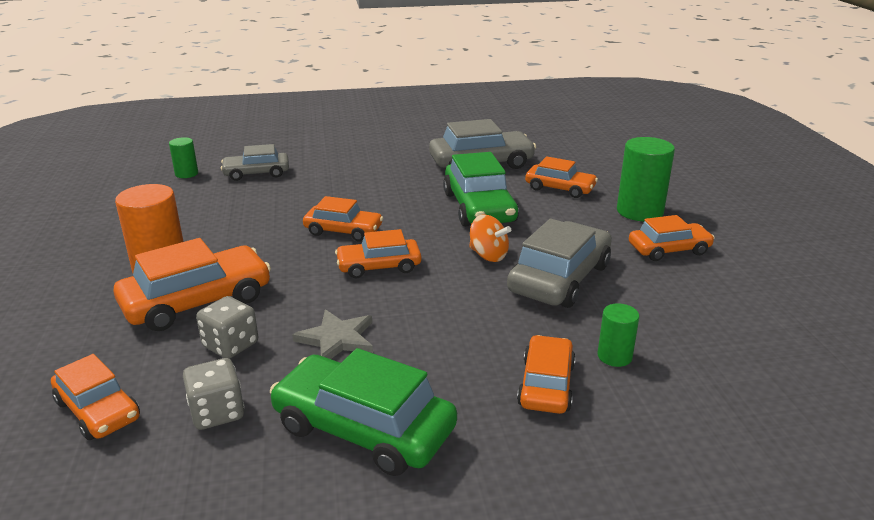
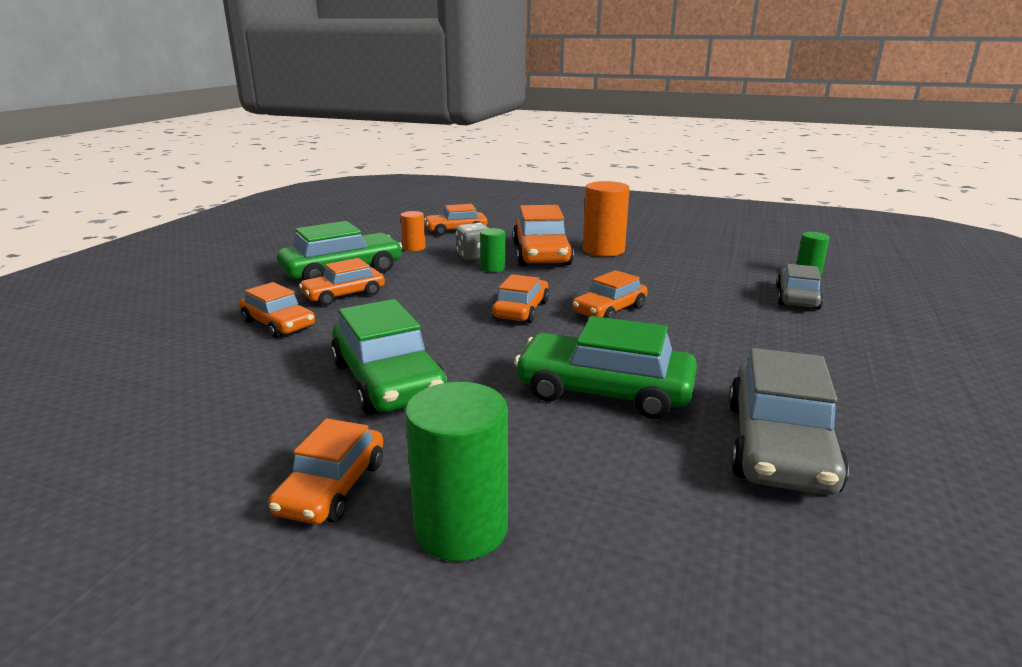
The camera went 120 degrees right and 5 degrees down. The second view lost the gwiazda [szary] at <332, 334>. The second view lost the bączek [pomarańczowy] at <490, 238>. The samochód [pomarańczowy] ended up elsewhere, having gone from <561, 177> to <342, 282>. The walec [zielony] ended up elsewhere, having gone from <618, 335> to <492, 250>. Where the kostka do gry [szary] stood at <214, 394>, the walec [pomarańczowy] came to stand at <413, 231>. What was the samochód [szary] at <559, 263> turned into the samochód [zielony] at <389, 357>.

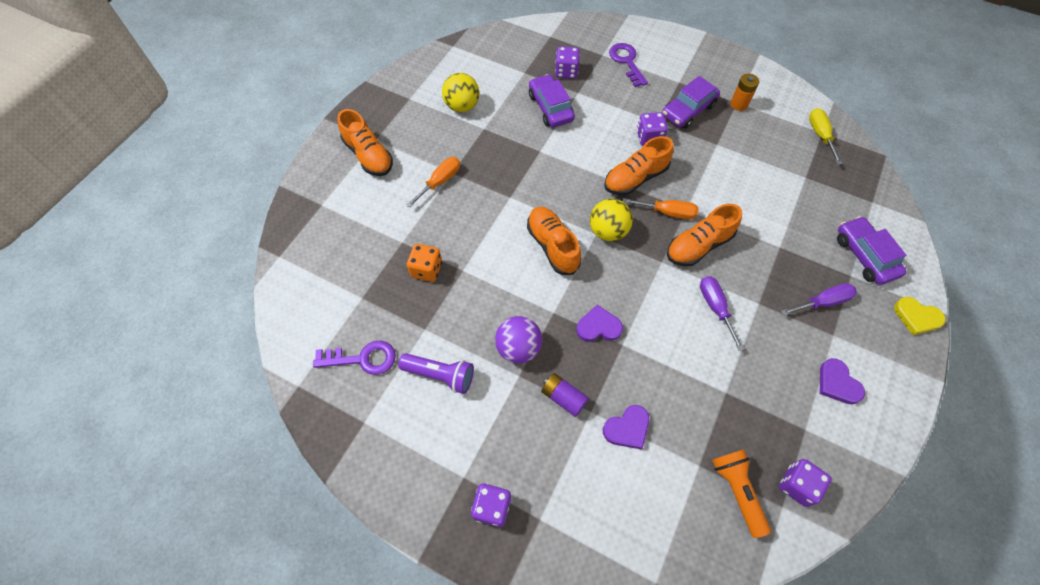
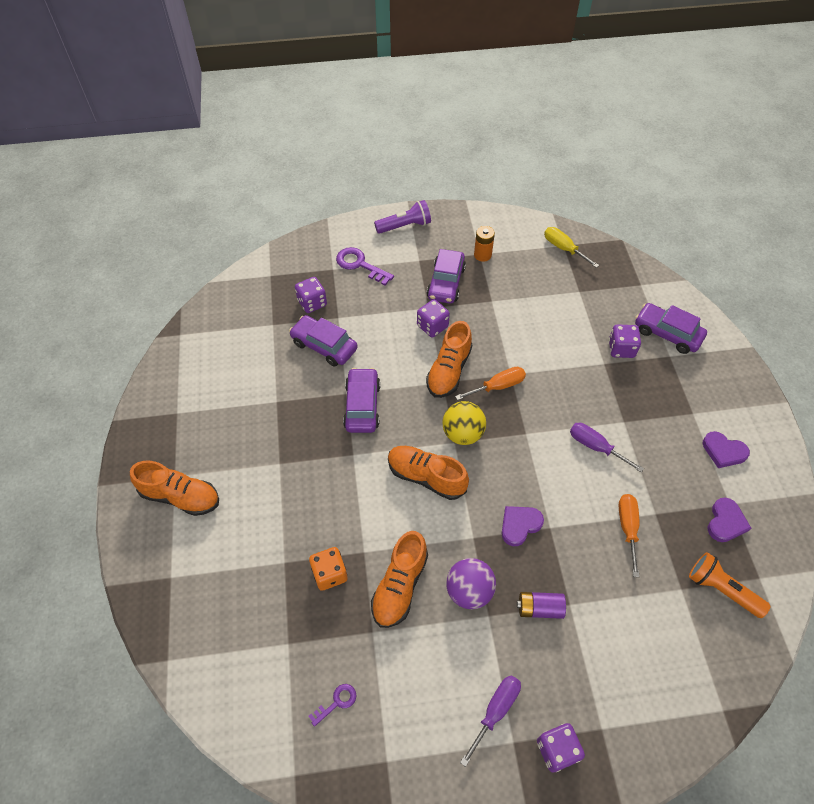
The camera went 35 degrees left and 5 degrees down. The second view lost the piłka [żółty] at <460, 92>. The second view lost the serce [żółty] at <920, 316>. The second view gained the samochód [fioletowy] at <361, 400>. The latarka [fioletowy] ended up elsewhere, having gone from <436, 373> to <402, 217>. The śrubokręt [pomarańczowy] ended up elsewhere, having gone from <433, 182> to <629, 535>. The serce [fioletowy] ended up elsewhere, having gone from <626, 427> to <729, 519>. The but [pomarańczowy] ended up elsewhere, having gone from <704, 235> to <399, 579>. The kostka do gry [fioletowy] ended up elsewhere, having gone from <805, 483> to <625, 341>. The śrubokręt [fioletowy] ended up elsewhere, having gone from <819, 299> to <490, 721>. The size of the klucz [fioletowy] at <354, 357> changed by a factor of 0.56.

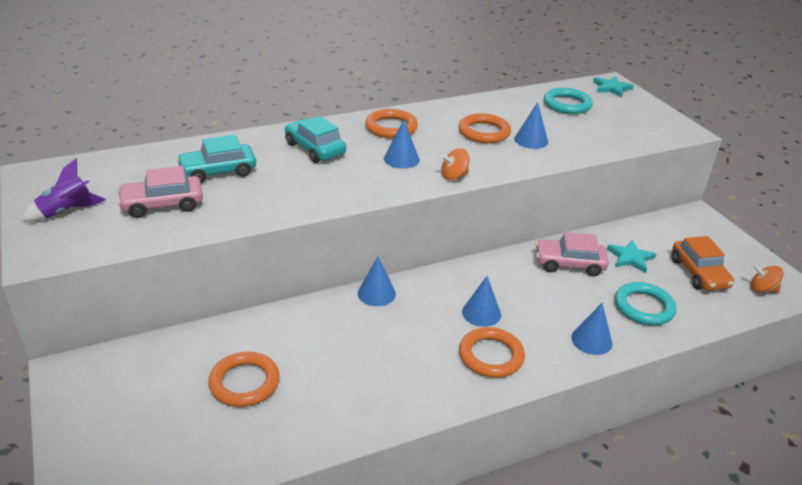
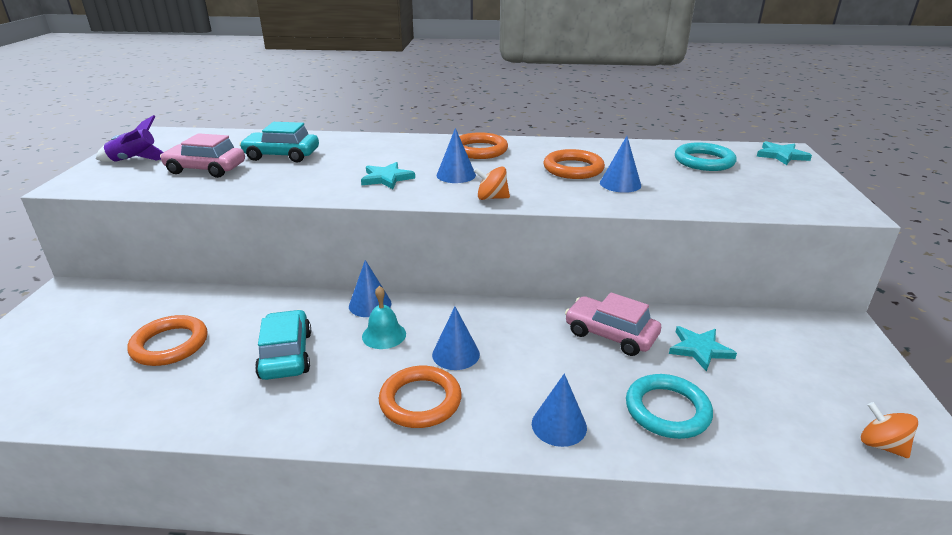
The camera went 30 degrees right and 5 degrees down. The second view lost the samochód [pomarańczowy] at <703, 263>. The second view gained the gwiazda [turkusowy] at <388, 175>. The second view gained the dzwonek [turkusowy] at <384, 317>. The samochód [turkusowy] ended up elsewhere, having gone from <315, 139> to <283, 345>.

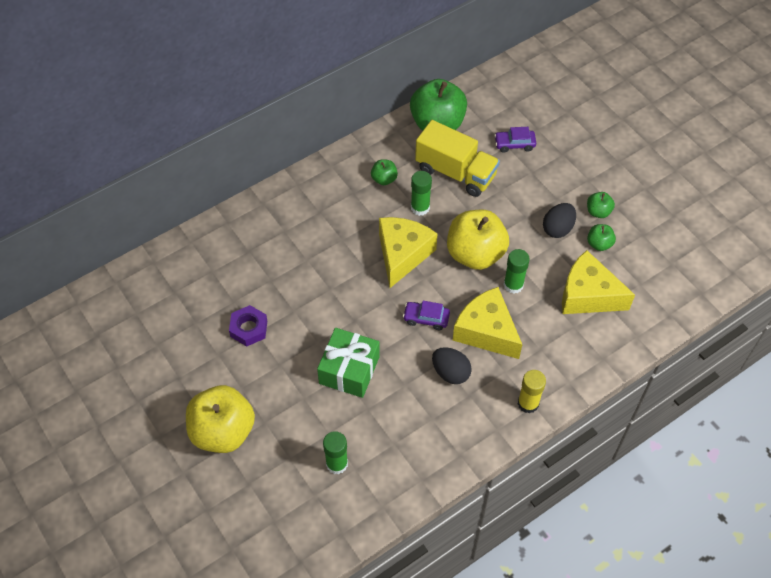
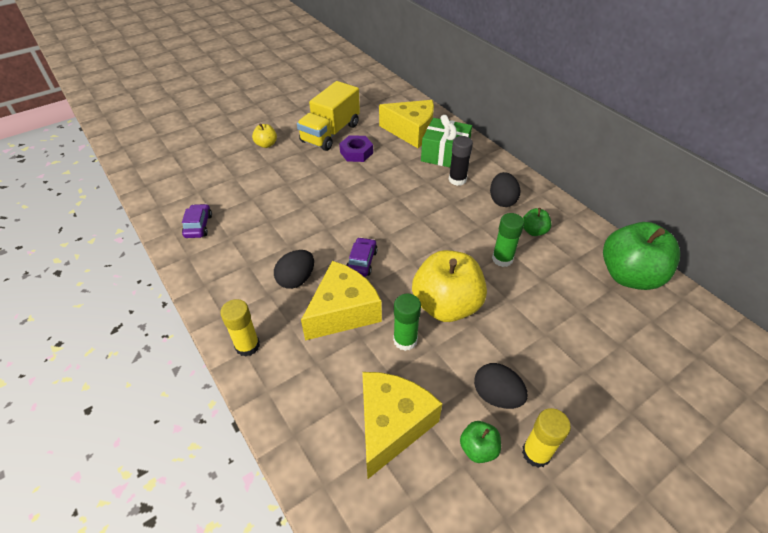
The camera went 90 degrees right and 10 degrees down. The second view lost the klej w sztyfcie [zielony] at <335, 452>. The second view gained the klej w sztyfcie [czarny] at <461, 161>. The second view gained the jajko [czarny] at <505, 189>. The prezent [zielony] ended up elsewhere, having gone from <348, 363> to <446, 141>. The ser [żółty] ended up elsewhere, having gone from <408, 252> to <406, 124>. The ciężarówka [żółty] ended up elsewhere, having gone from <457, 158> to <328, 116>. The samochód [fioletowy] ended up elsewhere, having gone from <515, 140> to <197, 221>. Where the jabłko [zielony] stood at <601, 205>, the klej w sztyfcie [żółty] came to stand at <546, 438>. The size of the jabłko [żółty] at <220, 419> changed by a factor of 0.46.

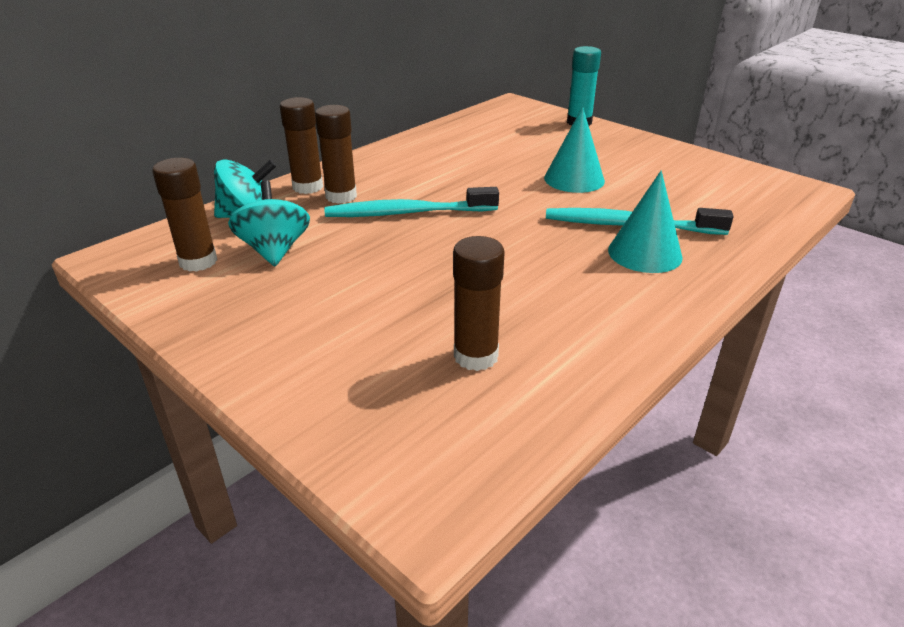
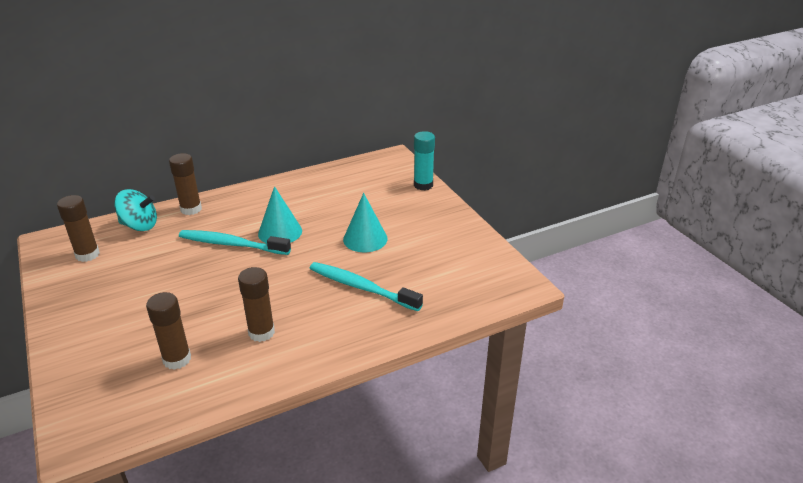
The camera went 20 degrees right and 0 degrees up. The second view lost the bączek [turkusowy] at <269, 223>. The klej w sztyfcie [brązowy] ended up elsewhere, having gone from <336, 154> to <256, 304>. The stożek [turkusowy] ended up elsewhere, having gone from <645, 221> to <280, 215>.

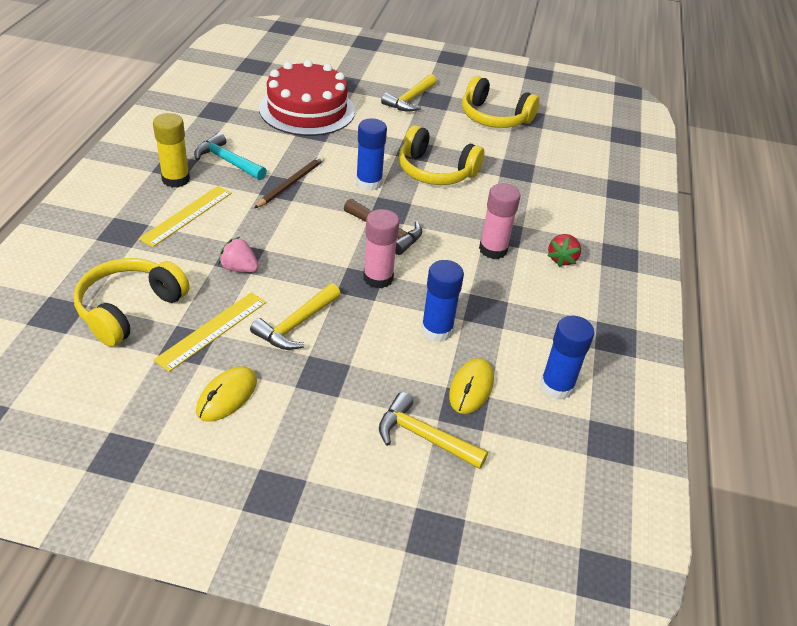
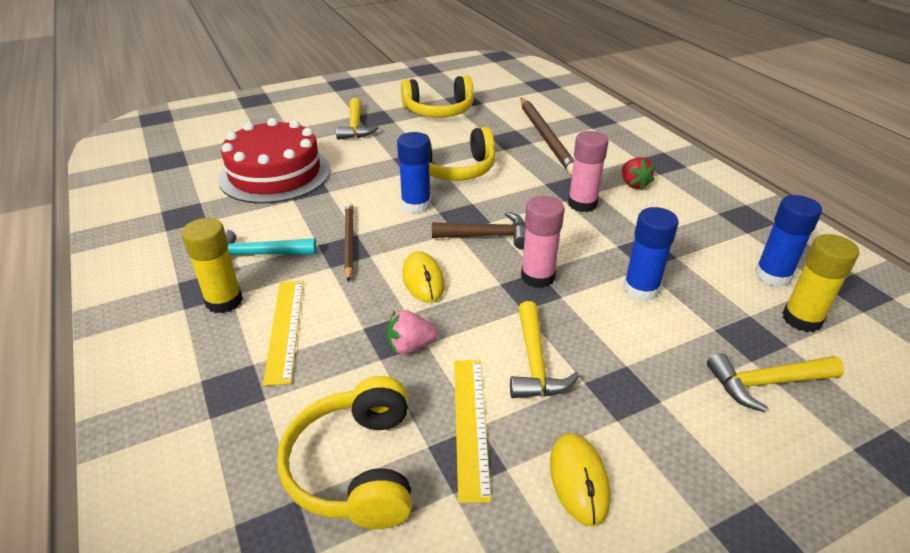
The camera went 35 degrees left and 5 degrees down. The second view gained the ołówek [brązowy] at <547, 136>. The second view gained the klej w sztyfcie [żółty] at <820, 283>. The myszka [żółty] ended up elsewhere, having gone from <471, 386> to <423, 277>.

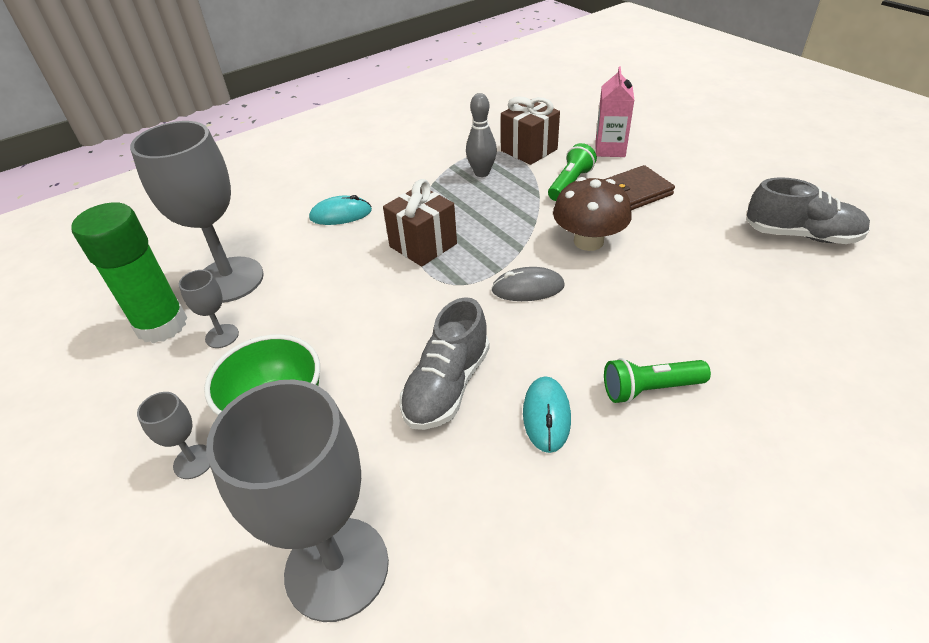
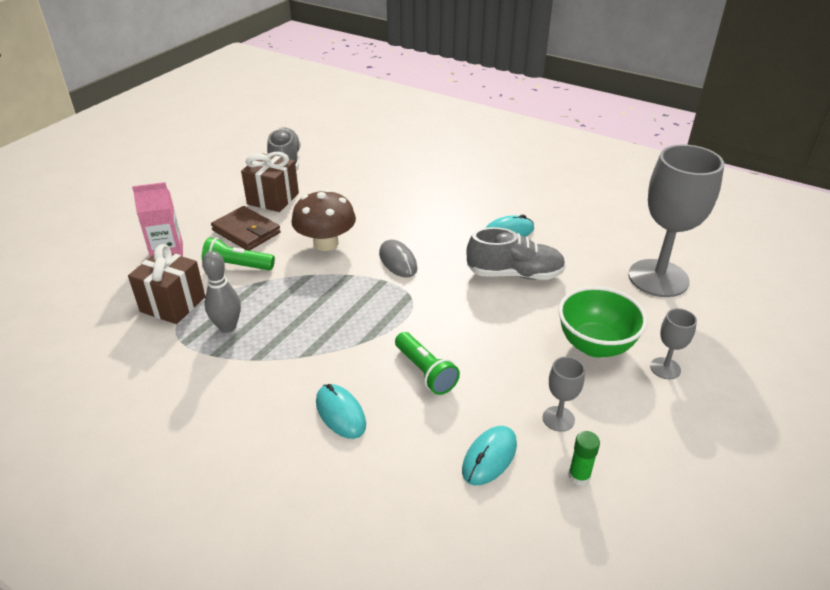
The camera went 115 degrees left and 5 degrees down. The prezent [brązowy] ended up elsewhere, having gone from <420, 223> to <270, 182>. The latarka [zielony] ended up elsewhere, having gone from <657, 380> to <427, 363>. Where the kielich [szary] stood at <197, 212>, the myszka [turkusowy] came to stand at <489, 455>. The size of the klej w sztyfcie [zielony] at <129, 272> changed by a factor of 0.41.

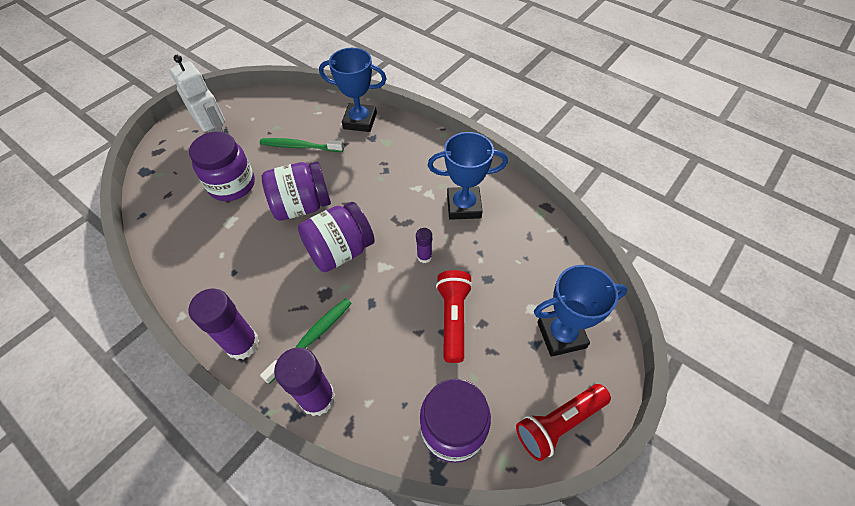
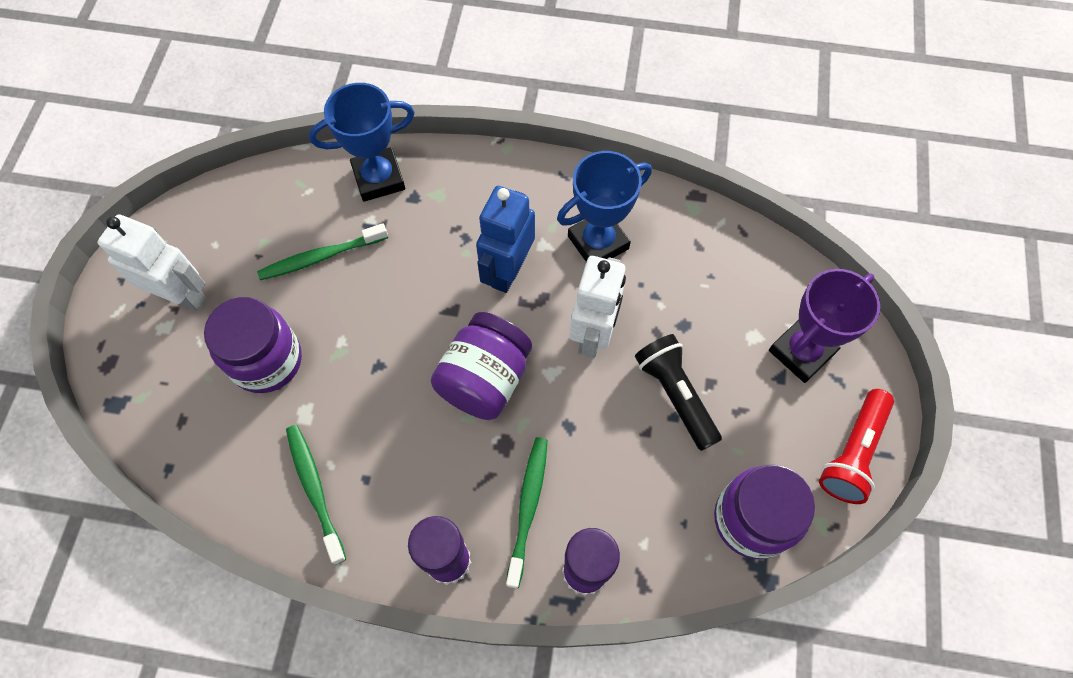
The camera went 30 degrees left and 10 degrees up. The second view lost the słoik [fioletowy] at <296, 191>. The second view gained the szczoteczka do zębów [zielony] at <316, 495>. The second view gained the robot [niebieski] at <505, 239>. Where the klej w sztyfcie [fioletowy] stood at <424, 245>, the robot [biały] came to stand at <598, 307>. What was the latarka [czerwony] at <454, 316> turned into the latarka [czarny] at <678, 392>. What was the puchar [niebieski] at <580, 311> turned into the puchar [fioletowy] at <824, 326>.

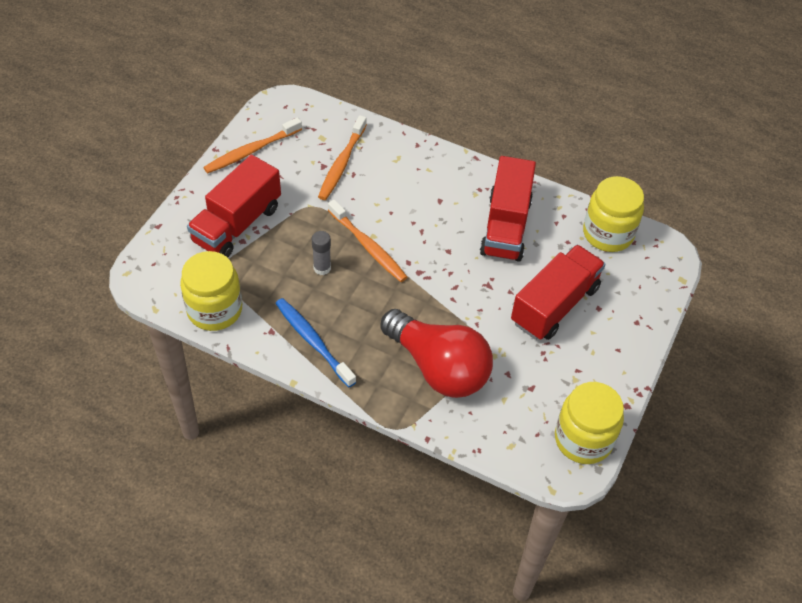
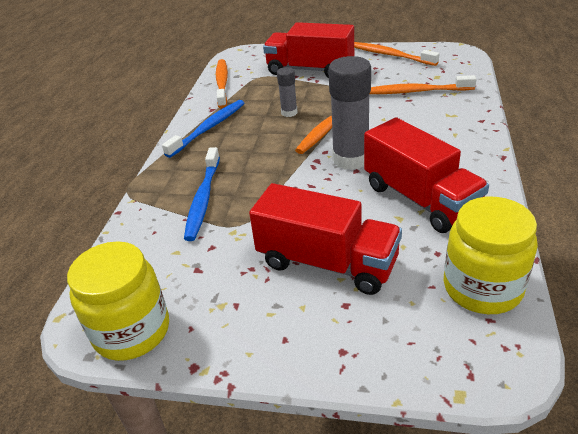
The camera went 80 degrees right and 15 degrees down. The second view gained the klej w sztyfcie [szary] at <349, 113>. Where the słoik [żółty] stood at <211, 291>, the szczoteczka do zębów [pomarańczowy] came to stand at <222, 83>. Where the żarówka [czerwony] stood at <436, 353>, the szczoteczka do zębów [niebieski] came to stand at <202, 194>. The ciężarówka [czerwony] at <508, 209> ended up facing another way, 120 degrees counterclockwise from before.

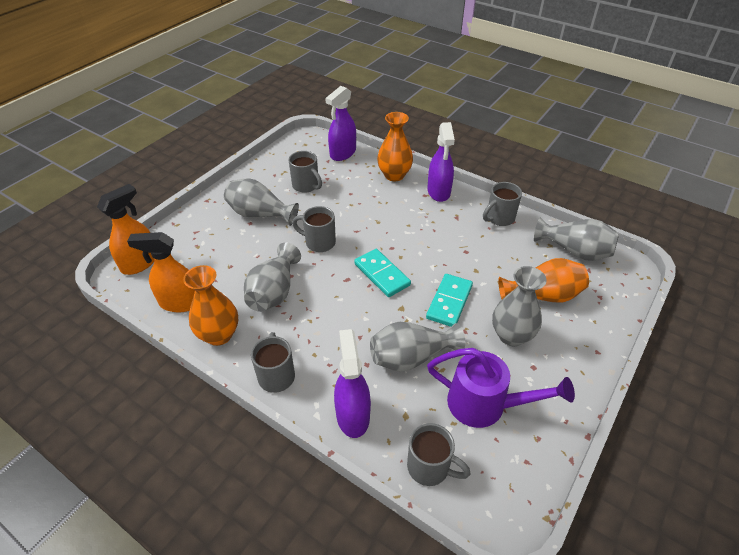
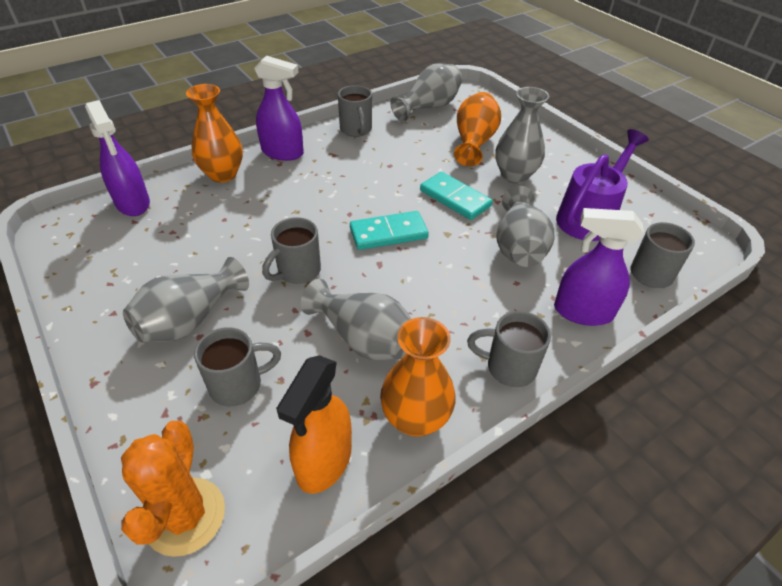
The camera went 70 degrees left and 0 degrees up. The kubek [szary] ended up elsewhere, having gone from <305, 172> to <237, 366>. Where the spryskiwacz [pomarańczowy] stood at <125, 229>, the kaktus [pomarańczowy] came to stand at <173, 489>.

